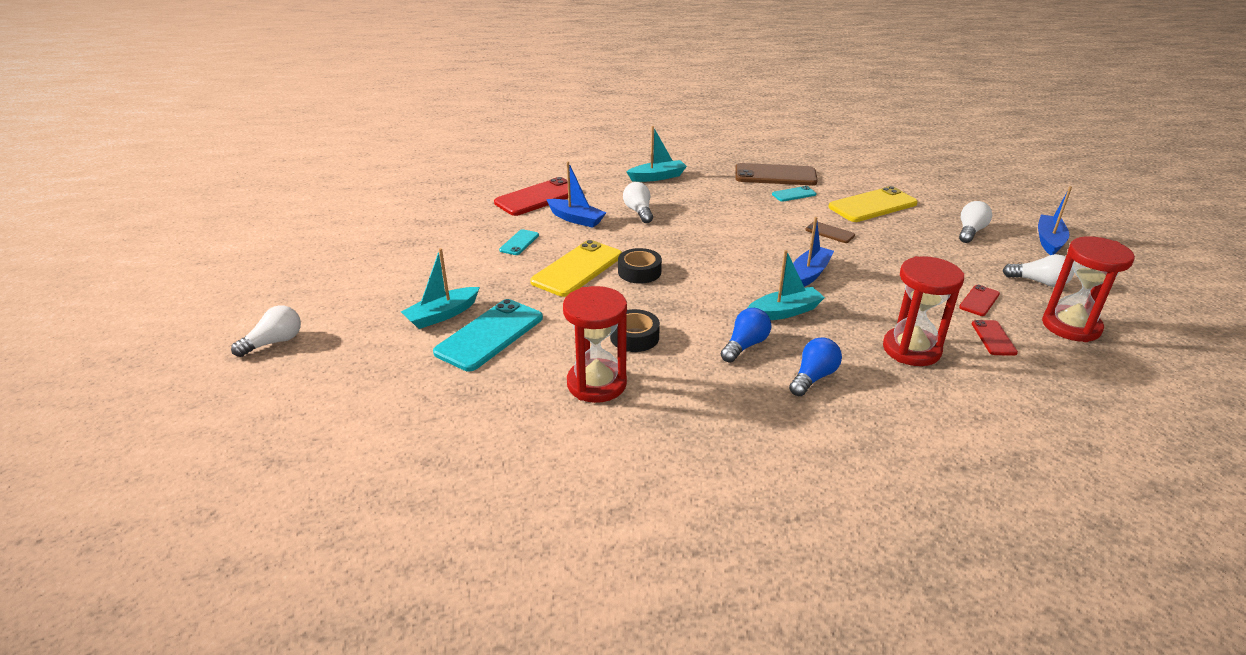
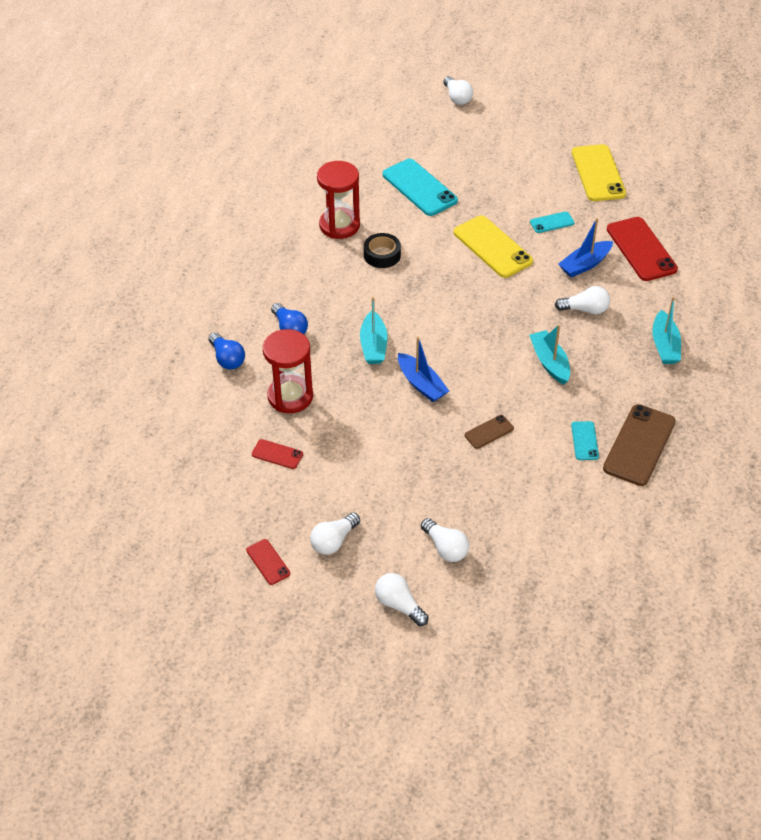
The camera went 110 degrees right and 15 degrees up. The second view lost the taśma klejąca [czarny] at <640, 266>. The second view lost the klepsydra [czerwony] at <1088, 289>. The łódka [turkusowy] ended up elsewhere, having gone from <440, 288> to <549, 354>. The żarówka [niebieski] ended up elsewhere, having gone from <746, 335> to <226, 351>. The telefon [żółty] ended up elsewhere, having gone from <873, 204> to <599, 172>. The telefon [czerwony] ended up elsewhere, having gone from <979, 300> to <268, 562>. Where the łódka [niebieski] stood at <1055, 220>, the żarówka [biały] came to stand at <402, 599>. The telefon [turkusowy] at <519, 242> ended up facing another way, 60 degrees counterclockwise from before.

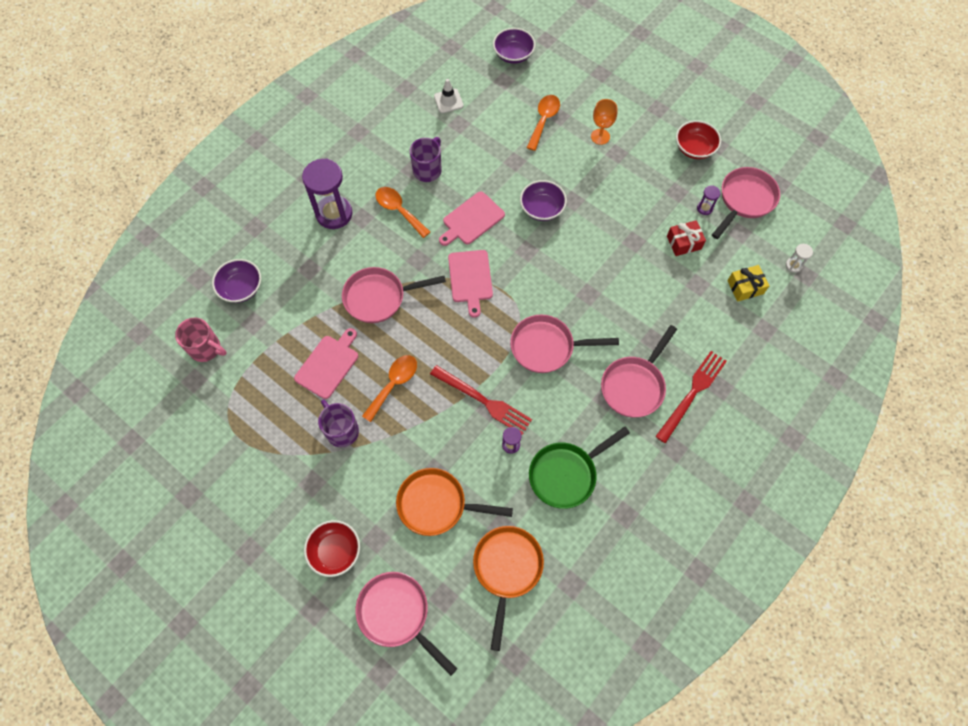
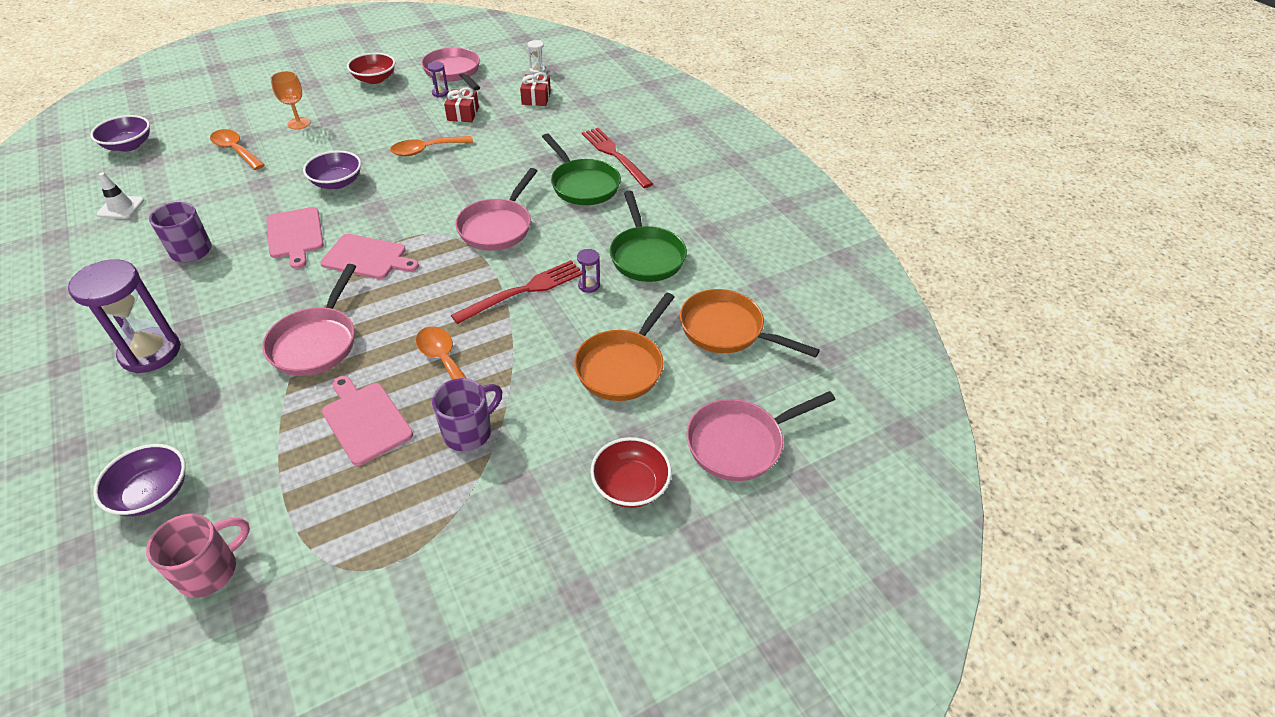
The camera went 70 degrees left and 20 degrees down. The łyżka [pomarańczowy] ended up elsewhere, having gone from <402, 212> to <431, 146>. What was the patelnia [różowy] at <639, 371> turned into the patelnia [zielony] at <581, 169>. What was the prezent [żółty] at <748, 283> turned into the prezent [czerwony] at <535, 89>. The kubek [fioletowy] at <338, 423> ended up facing another way, 150 degrees clockwise from before.

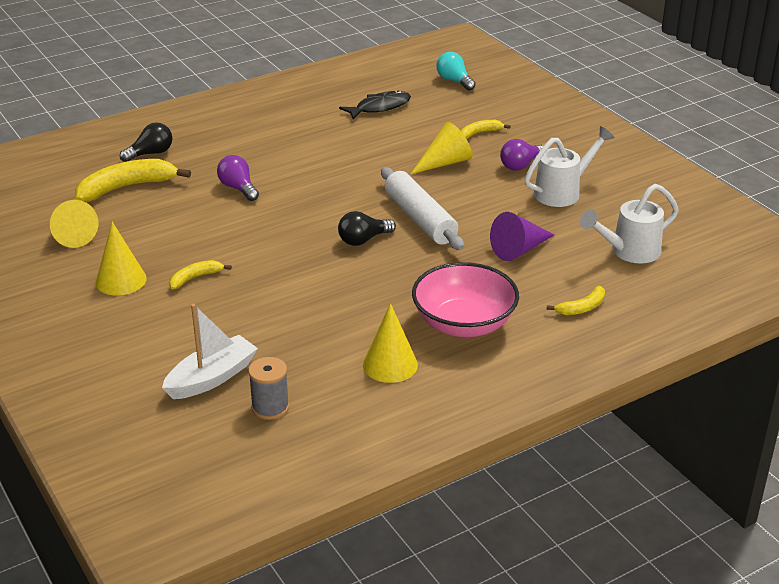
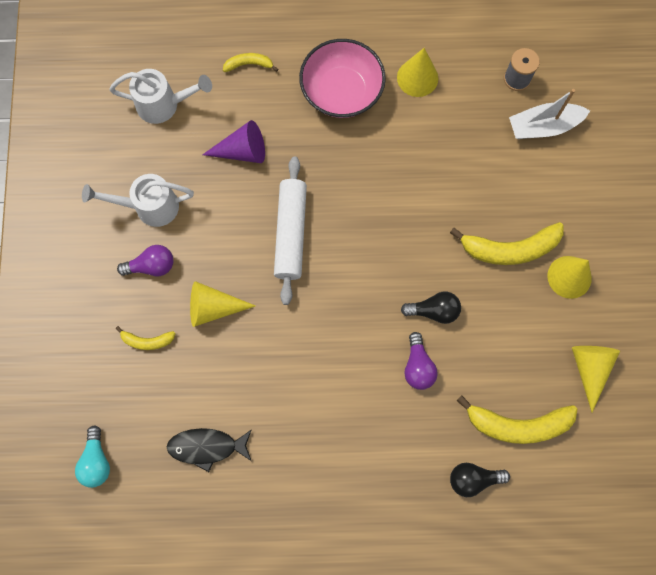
The camera went 150 degrees left and 40 degrees up. The żarówka [czarny] ended up elsewhere, having gone from <367, 228> to <431, 308>. The size of the banan [żółty] at <200, 275> changed by a factor of 1.93.

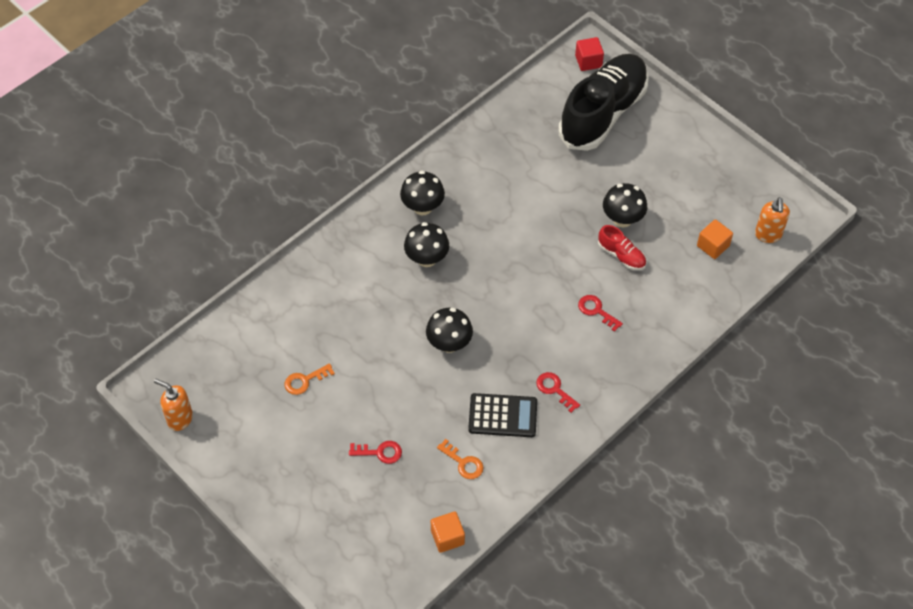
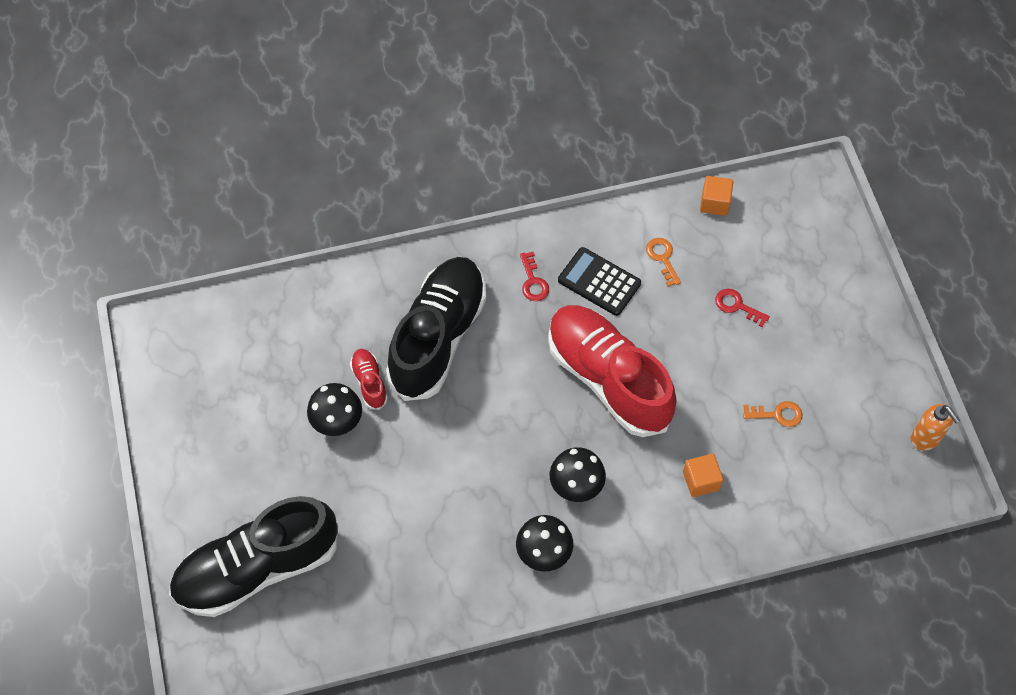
The camera went 150 degrees left and 5 degrees up. The second view lost the sześcian [czerwony] at <589, 54>. The second view lost the dozownik mydła [pomarańczowy] at <772, 220>. The sześcian [pomarańczowy] ended up elsewhere, having gone from <715, 239> to <703, 475>. Where the grzyb [czarny] stood at <449, 330>, the but [czerwony] came to stand at <612, 371>. Where the klucz [czerwony] stood at <600, 313>, the but [czarny] came to stand at <436, 329>.

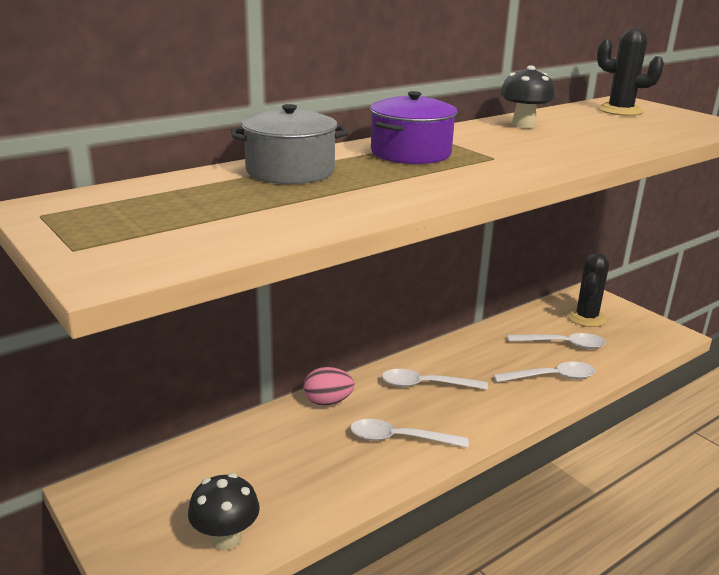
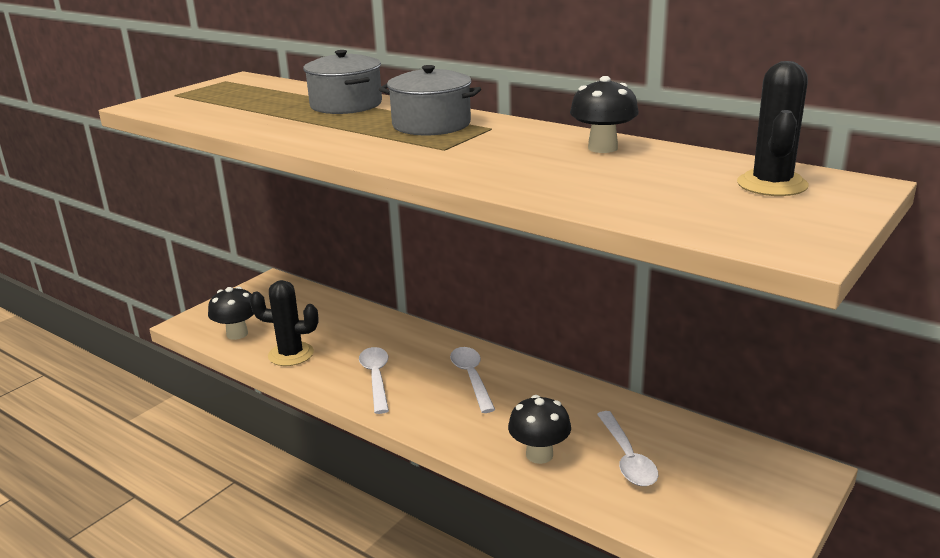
The camera went 75 degrees right and 0 degrees up. The second view lost the jajko [różowy] at <329, 386>. The kaktus [czarny] ended up elsewhere, having gone from <588, 290> to <284, 323>. Where the łyżka [biały] stood at <544, 372>, the grzyb [czarny] came to stand at <539, 429>. What was the garnek [fioletowy] at <413, 127> turned into the garnek [szary] at <430, 100>.

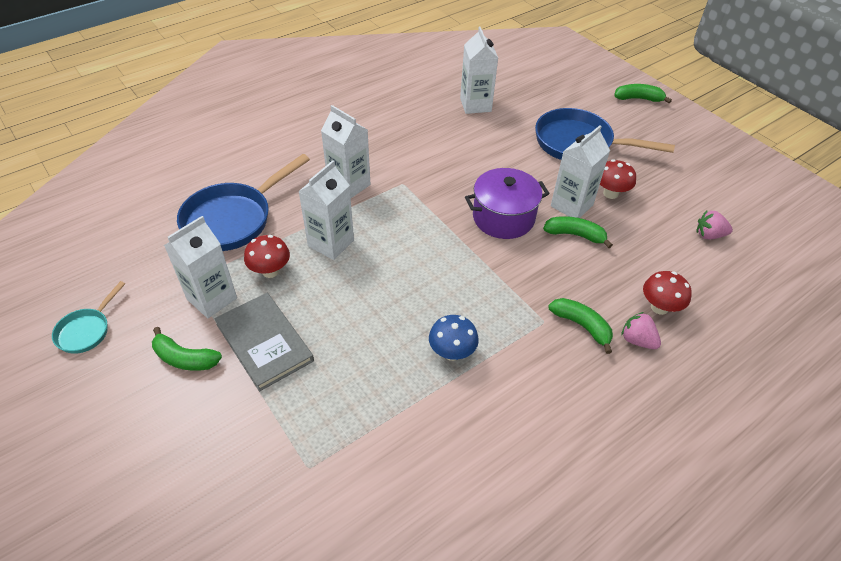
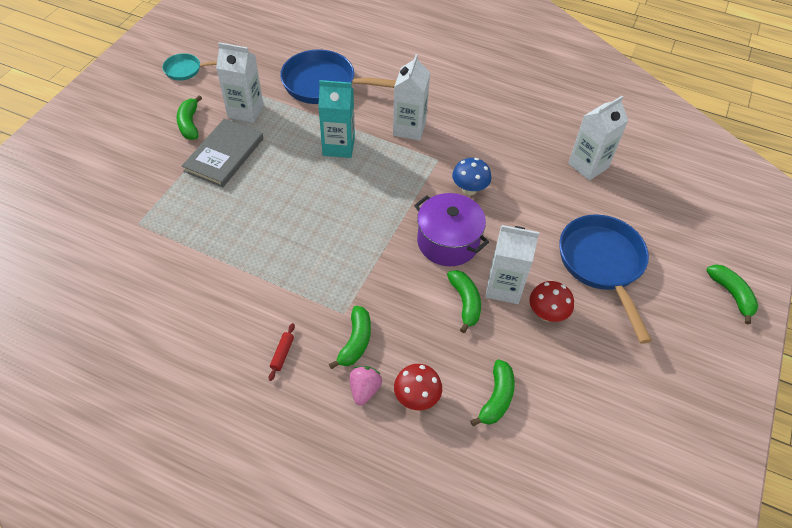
The camera went 60 degrees right and 5 degrees up. The second view lost the grzyb [czerwony] at <267, 256>. The second view lost the truskawka [różowy] at <714, 225>. The second view gained the wałek do ciasta [czerwony] at <282, 352>. The second view gained the banan [zielony] at <492, 393>. The grzyb [niebieski] ended up elsewhere, having gone from <454, 338> to <472, 176>. What was the karton mleka [biały] at <326, 210> turned into the karton mleka [turkusowy] at <336, 119>.

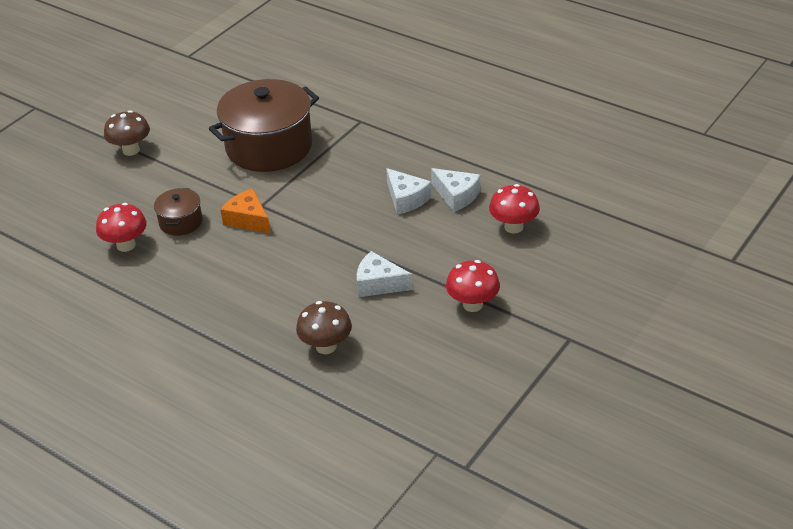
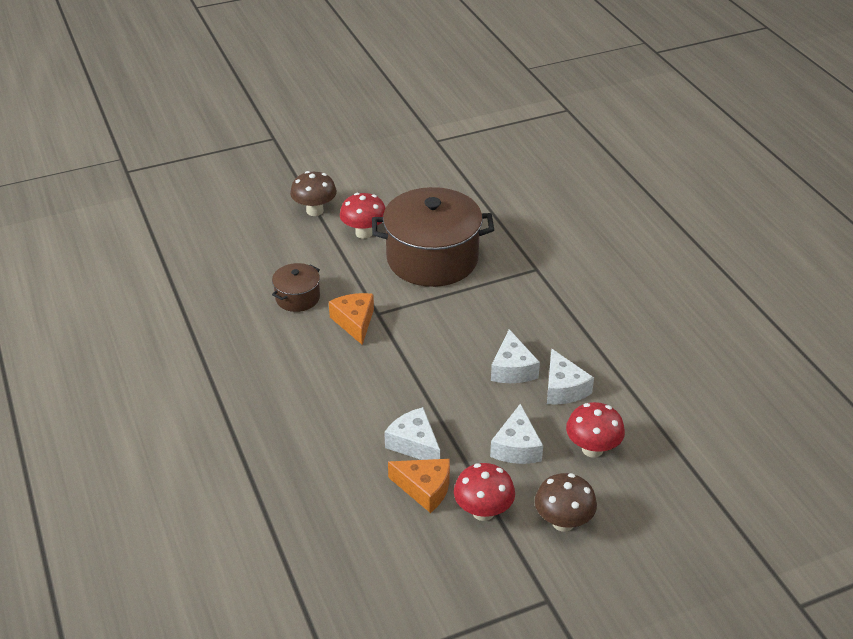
The camera went 30 degrees right and 0 degrees up. The second view gained the ser [pomarańczowy] at <419, 486>. The second view gained the ser [biały] at <516, 434>. The grzyb [czerwony] ended up elsewhere, having gone from <121, 227> to <363, 216>. The grzyb [brązowy] ended up elsewhere, having gone from <324, 327> to <566, 502>.

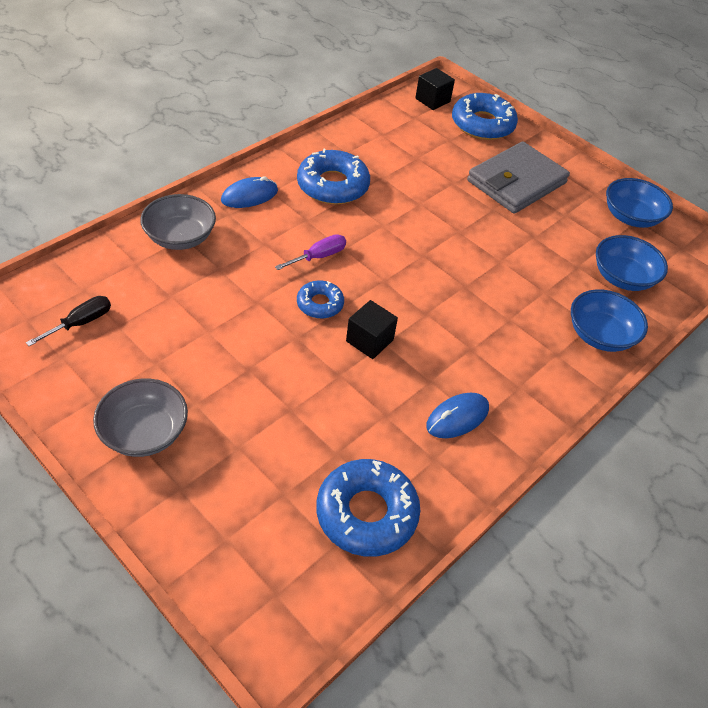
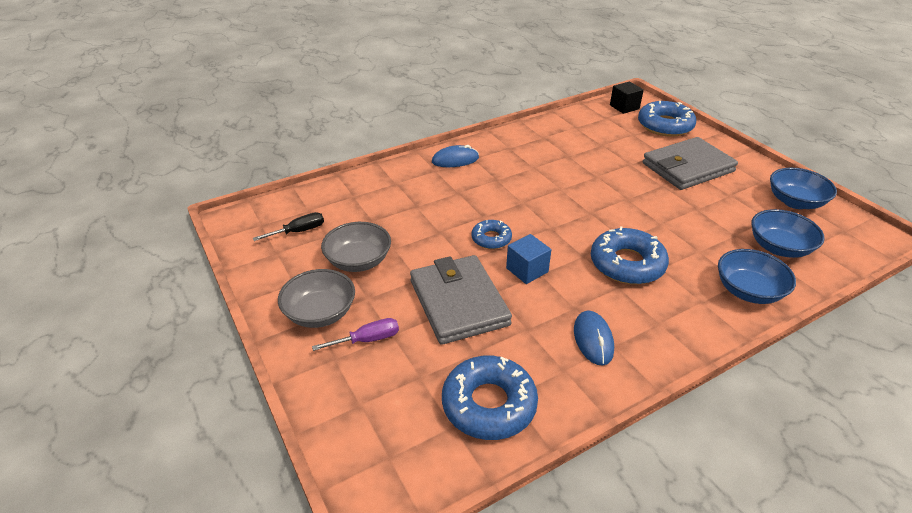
The camera went 20 degrees right and 10 degrees down. The second view gained the portfel [szary] at <461, 300>. The miska [szary] ended up elsewhere, having gone from <178, 222> to <356, 247>. The śrubokręt [fioletowy] ended up elsewhere, having gone from <310, 252> to <355, 334>. The donut [niebieski] ended up elsewhere, having gone from <333, 177> to <630, 255>. What was the sześcian [czarny] at <372, 329> turned into the sześcian [niebieski] at <528, 259>. The myszka [niebieski] at <457, 415> ended up facing another way, 75 degrees counterclockwise from before.

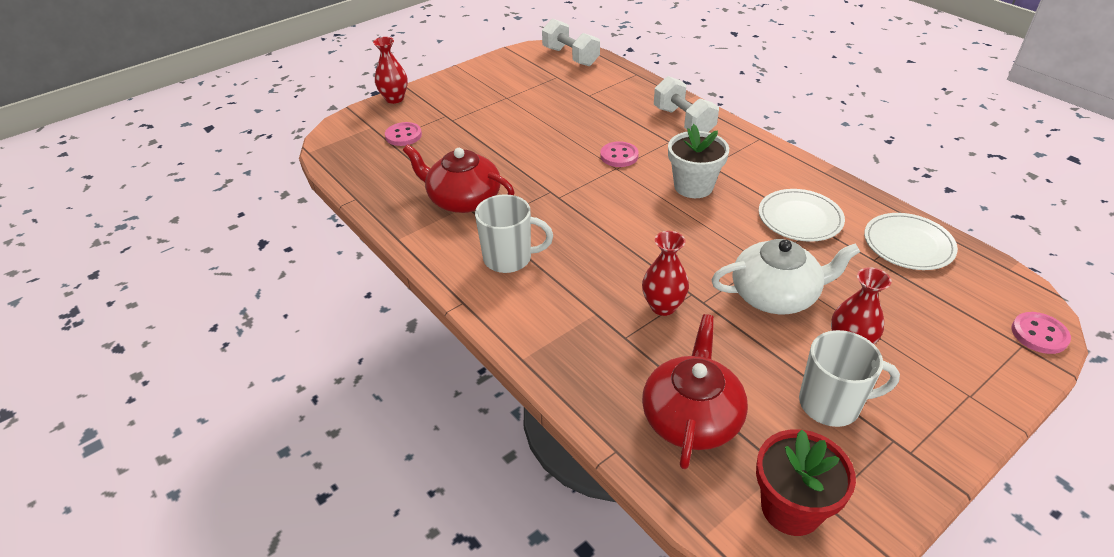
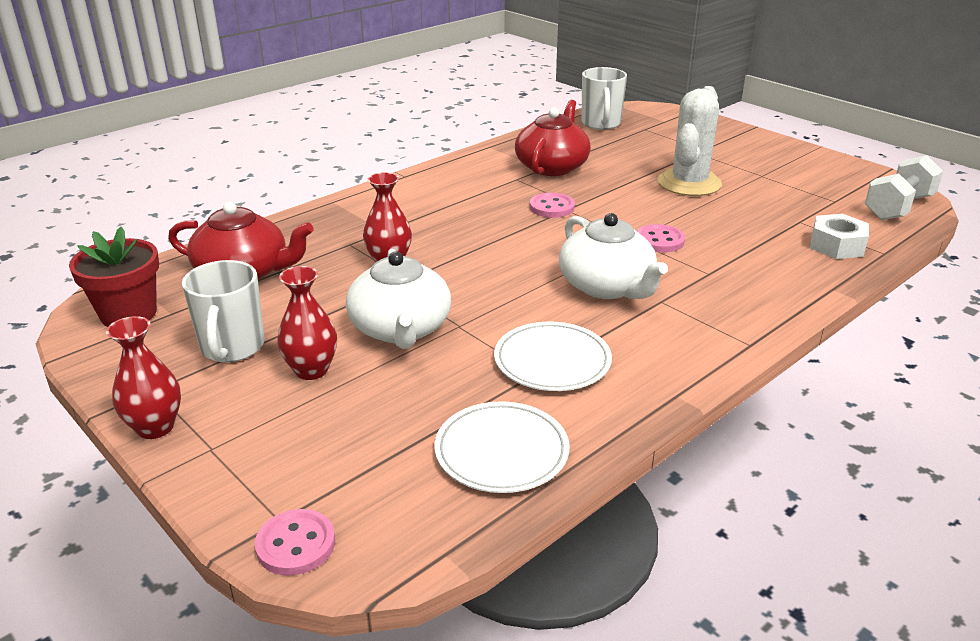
The camera went 85 degrees right and 10 degrees down. The second view lost the hantel [biały] at <686, 104>. The second view gained the kaktus [biały] at <689, 141>. The second view gained the nakrętka [biały] at <839, 236>. The wazon [czerwony] ended up elsewhere, having gone from <390, 70> to <143, 377>. The guzik [różowy] ended up elsewhere, having gone from <403, 134> to <552, 205>. The kubek [biały] ended up elsewhere, having gone from <514, 233> to <604, 98>. Where the doniczka [biały] stood at <698, 161>, the imbryk [biały] came to stand at <613, 256>.

